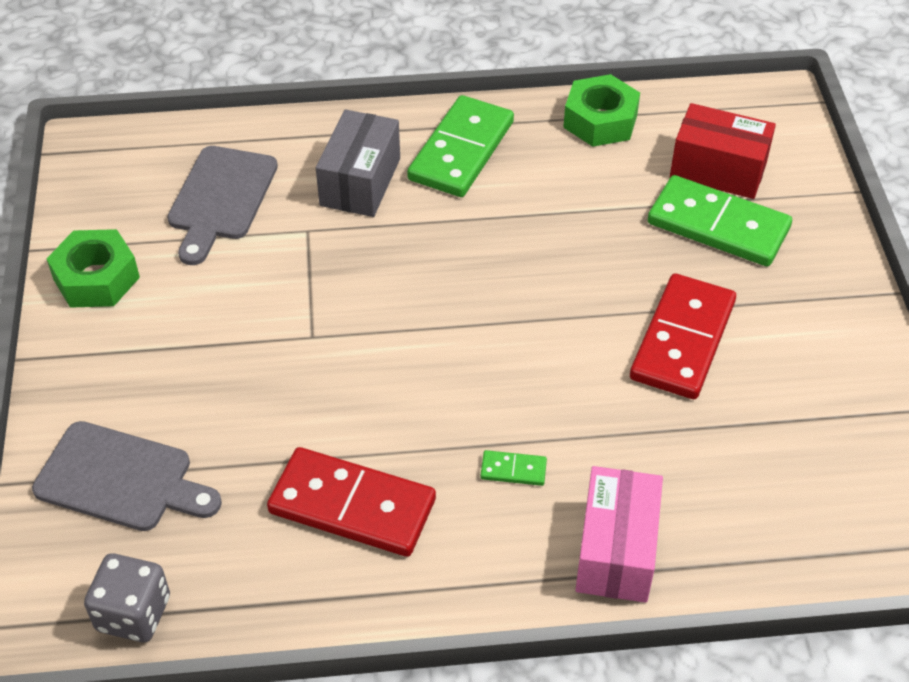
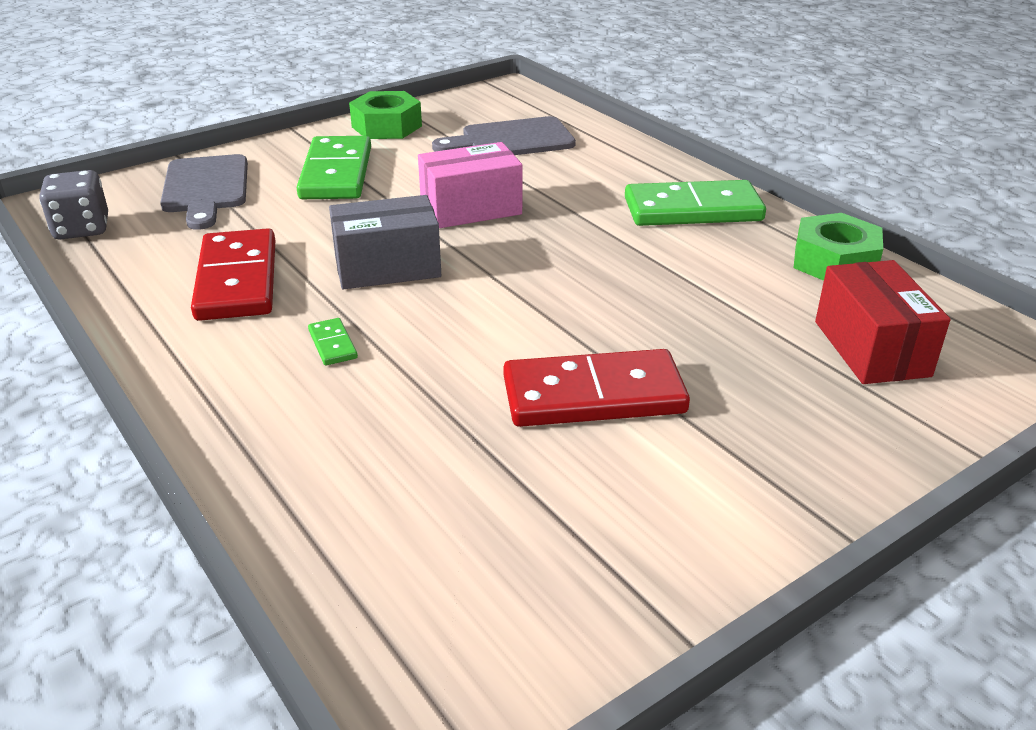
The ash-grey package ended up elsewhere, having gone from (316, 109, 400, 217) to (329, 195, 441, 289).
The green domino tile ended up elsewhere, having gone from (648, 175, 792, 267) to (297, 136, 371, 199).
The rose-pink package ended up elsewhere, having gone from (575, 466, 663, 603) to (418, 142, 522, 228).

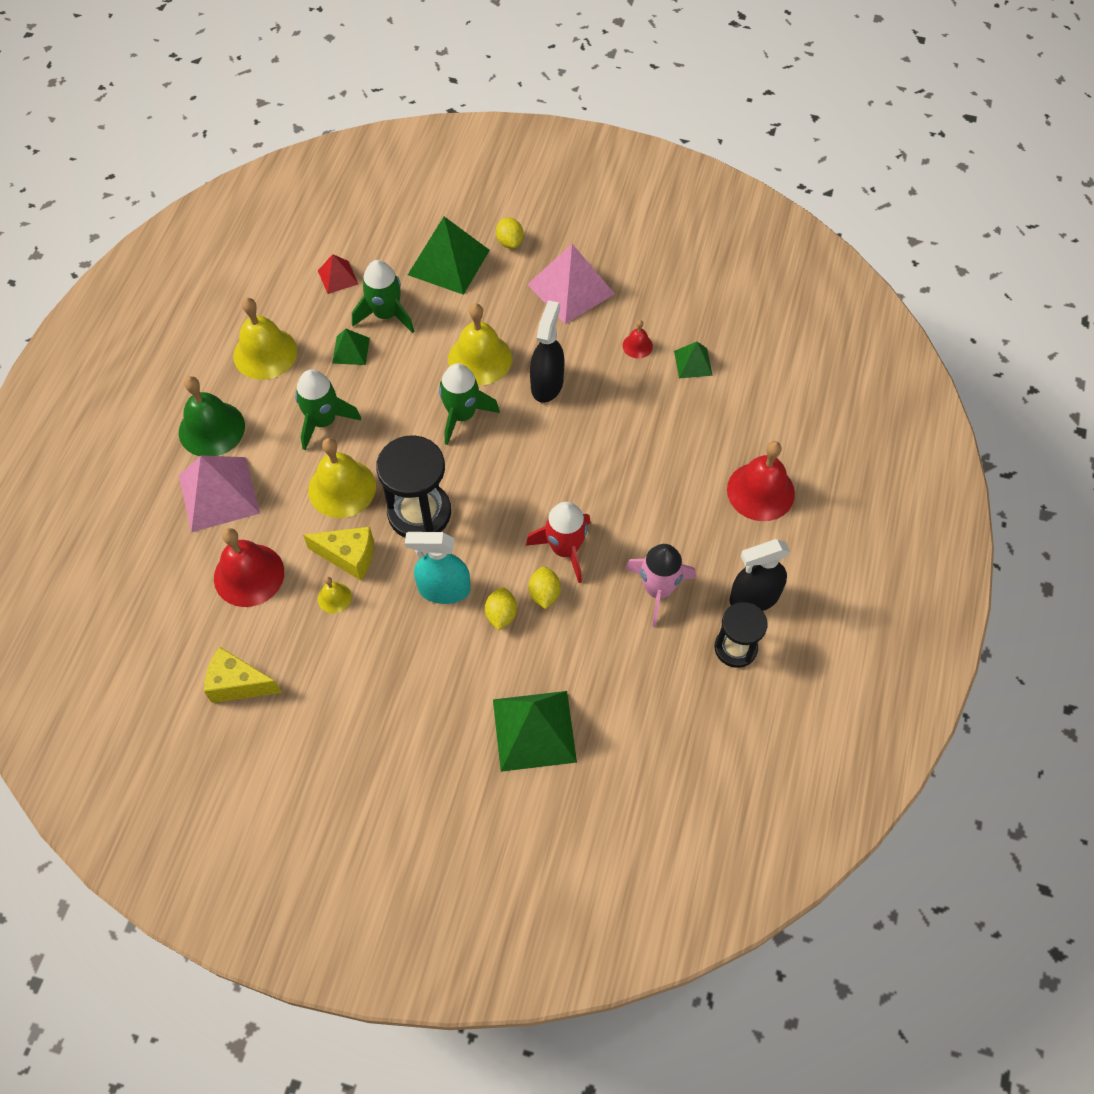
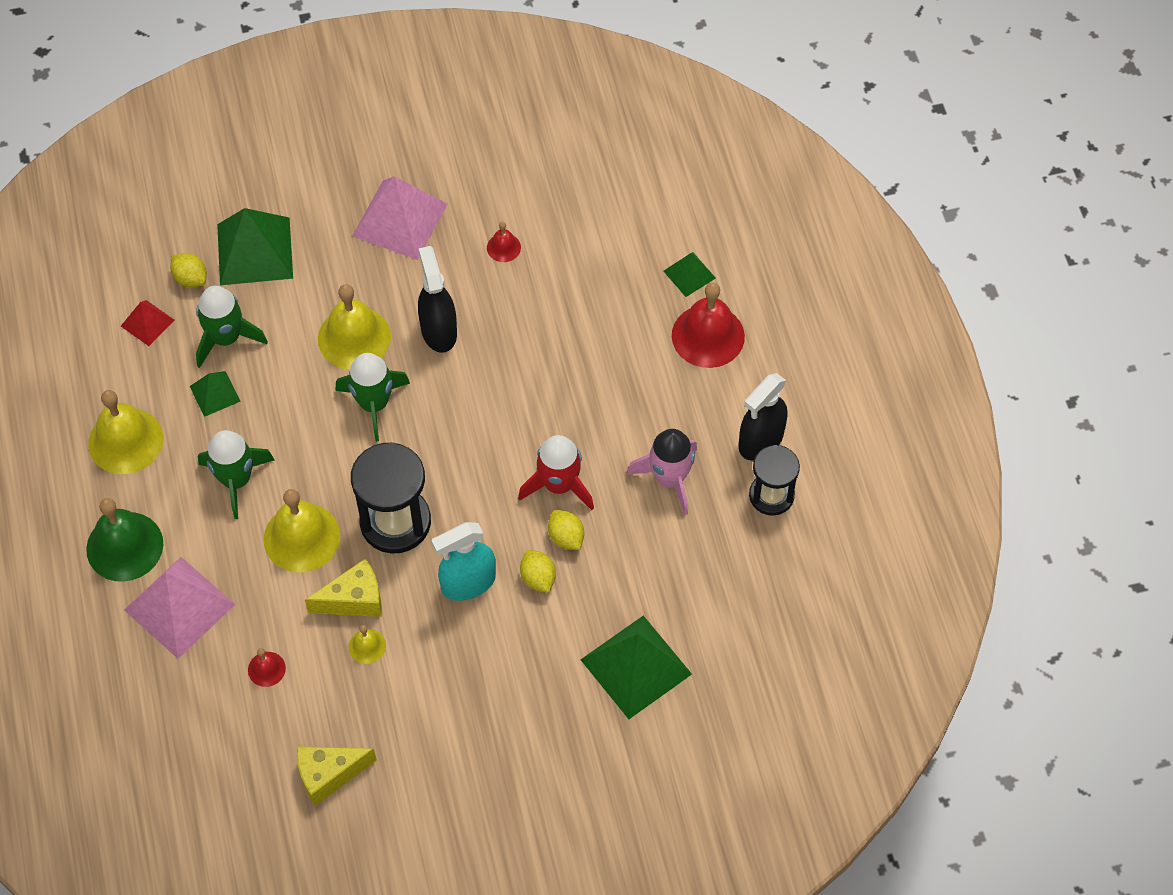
The golden toy lemon ended up elsewhere, having gone from (496, 217, 524, 249) to (171, 253, 207, 288).
The green pyramid shape ended up elsewhere, having gone from (674, 342, 713, 378) to (663, 252, 716, 297).
The size of the scarlet bell at (214, 528, 284, 607) changed by a factor of 0.48.

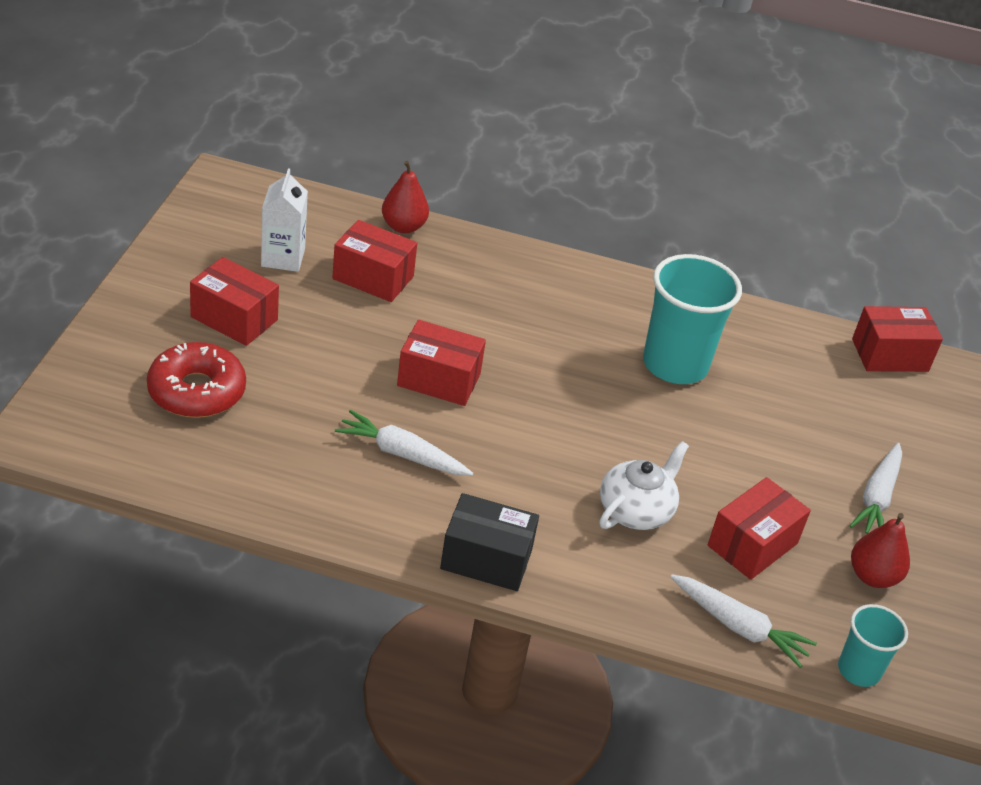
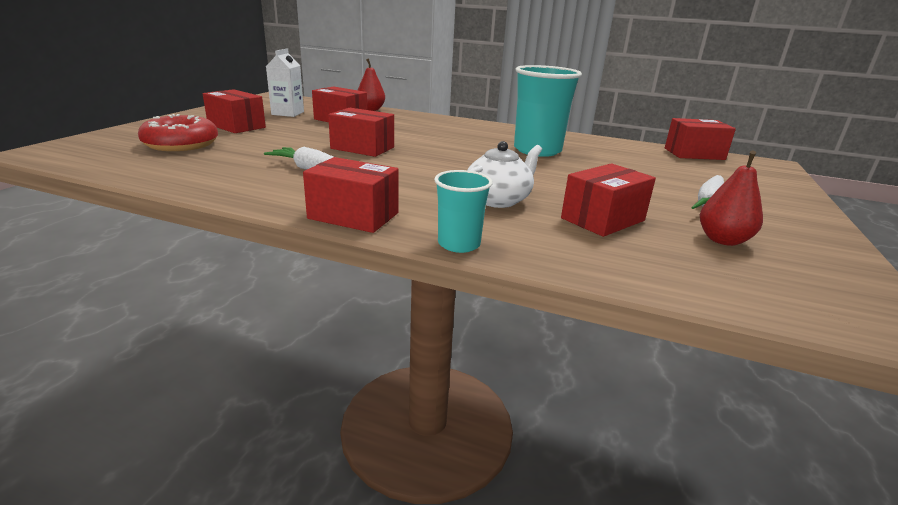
What was the ebony package at (440, 493, 539, 591) turned into the scarlet package at (303, 157, 399, 233).
The second view lost the white toy carrot at (670, 574, 817, 668).
The aqua beaker ended up elsewhere, having gone from (838, 604, 908, 687) to (434, 170, 493, 253).

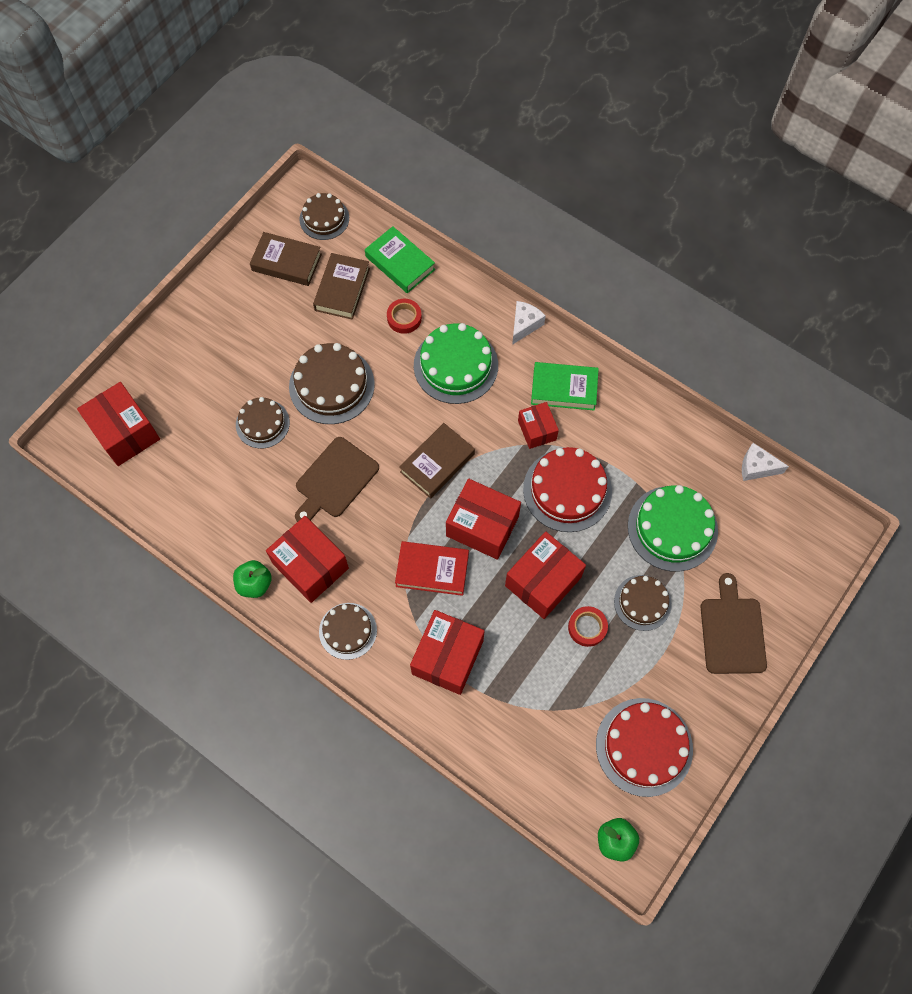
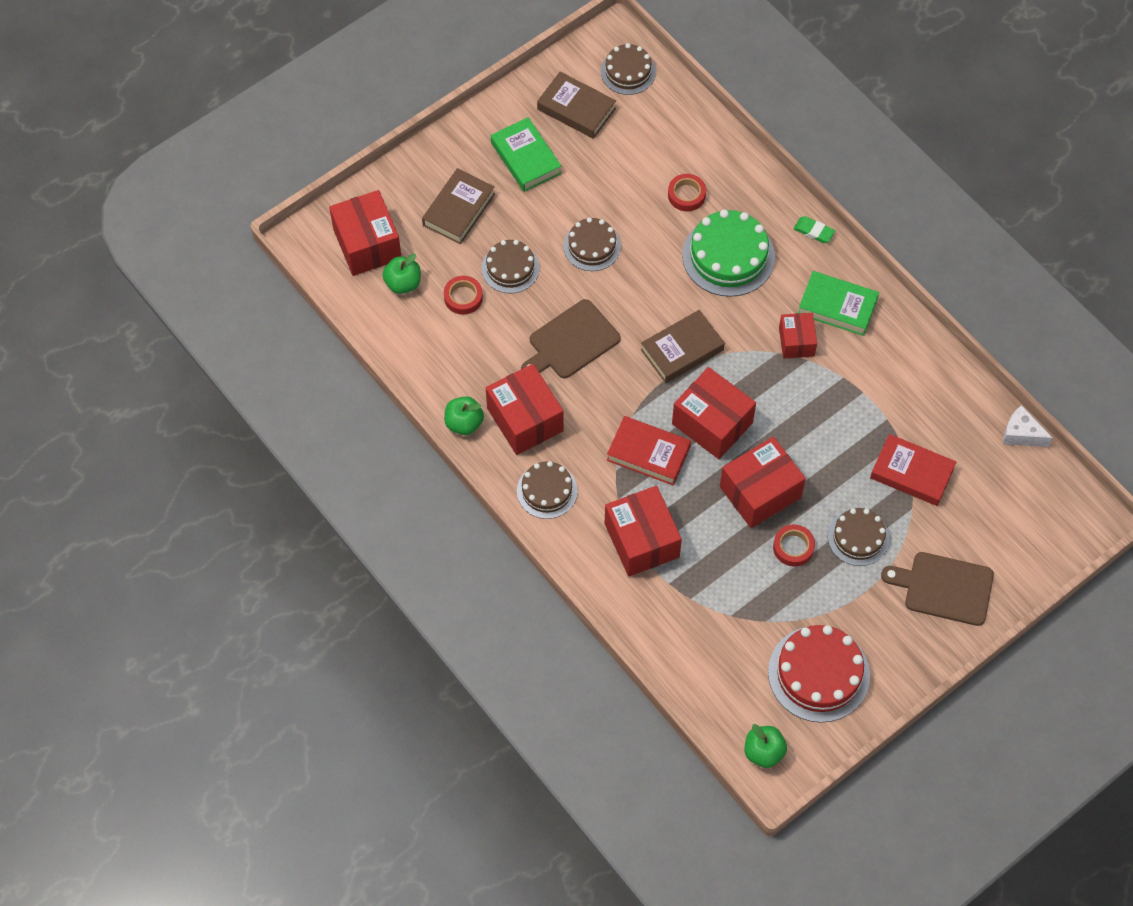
The green hardback ended up elsewhere, having gone from (365, 226, 435, 293) to (491, 117, 562, 192).
The russet hardback ended up elsewhere, having gone from (313, 253, 370, 320) to (422, 168, 495, 244).
Where the white cheese stood at (512, 301, 546, 345), the green eraser came to stand at (793, 216, 836, 243).
The size of the russet gateau at (289, 343, 375, 424) changed by a factor of 0.62.
The second view lost the scarlet gateau at (523, 447, 612, 532).
Where the green gateau stood at (628, 485, 718, 572), the scarlet hardback came to stand at (870, 434, 956, 506).
The russet bread board at (701, 573, 767, 674) ended up facing another way, 90 degrees counterclockwise from before.
The scarlet package at (410, 610, 484, 695) ended up facing another way, 60 degrees counterclockwise from before.
The second view gained the green apple at (382, 254, 421, 294).
The second view gained the scarlet roll of tape at (444, 276, 483, 315).

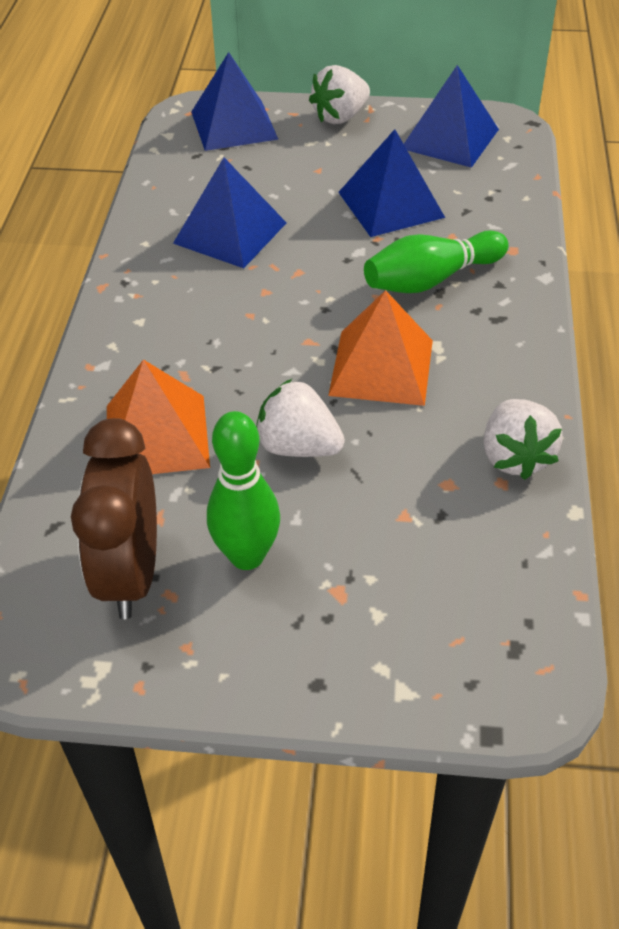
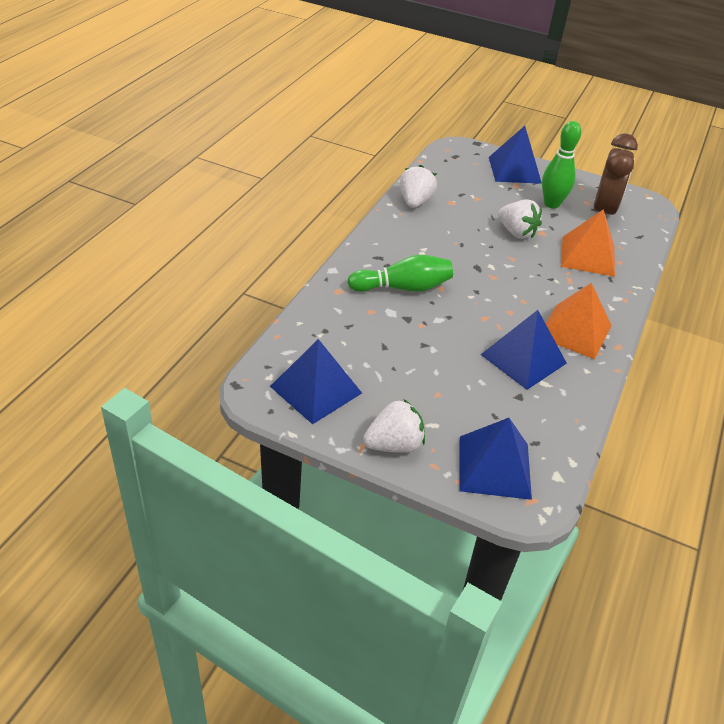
The cobalt pyramid shape ended up elsewhere, having gone from (338, 129, 445, 237) to (489, 126, 542, 184).
The orange-coloured pyramid shape ended up elsewhere, having gone from (328, 290, 433, 406) to (545, 283, 612, 359).

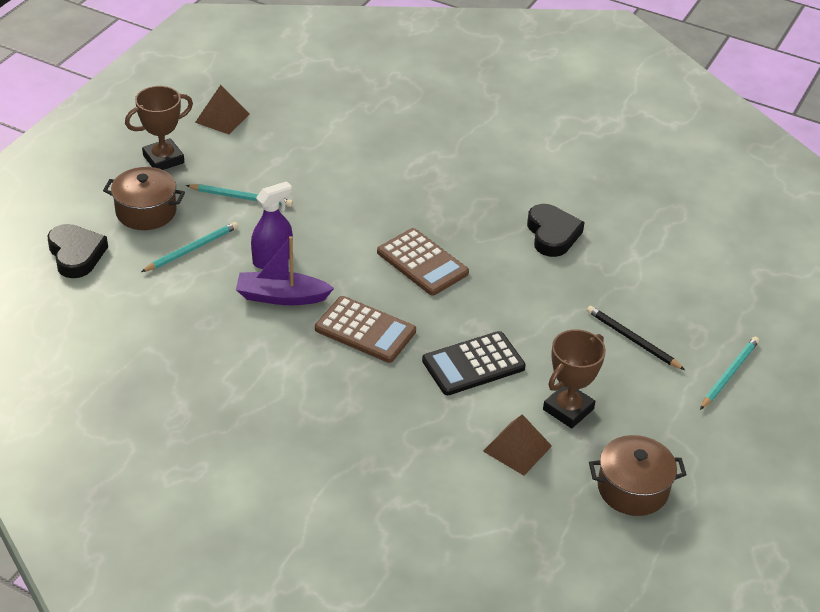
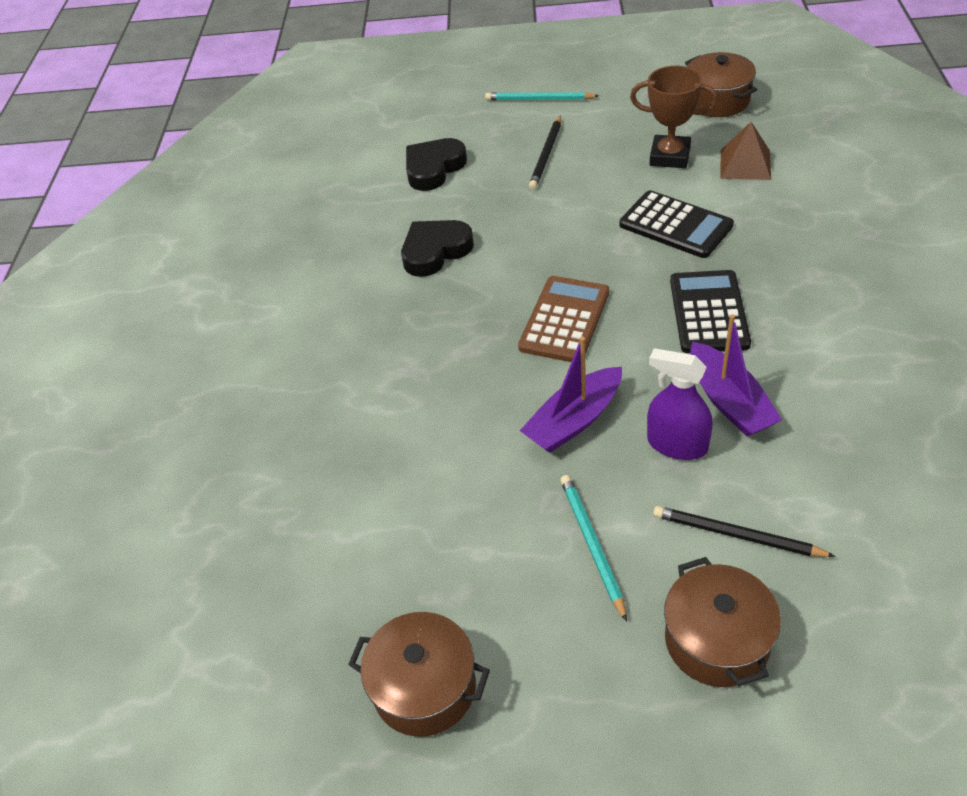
Where the russet pyramid shape stood at (195, 85, 250, 134), the russet stockpot came to stand at (348, 612, 490, 737).
The second view lost the russet prize cup at (125, 86, 193, 170).
What was the aqua lead pencil at (141, 222, 238, 272) turned into the ebony lead pencil at (653, 506, 836, 557).
The ebony heart shape ended up elsewhere, having gone from (48, 224, 108, 278) to (406, 138, 467, 191).
What was the russet pocket calculator at (315, 296, 416, 363) turned into the ebony pocket calculator at (670, 270, 751, 353).
The second view gained the violet boat at (520, 337, 622, 453).

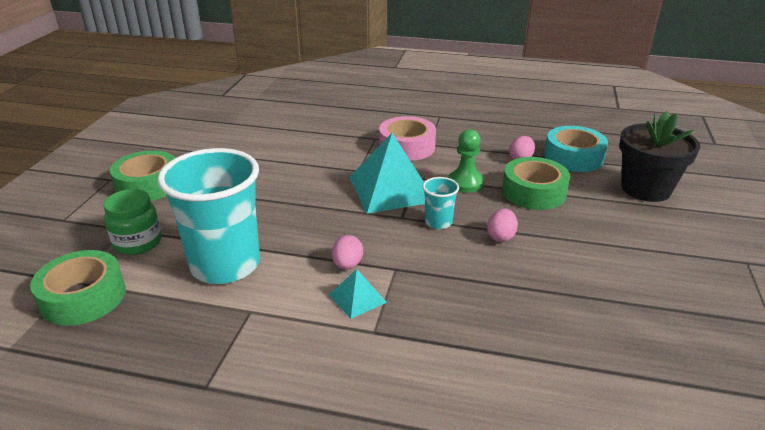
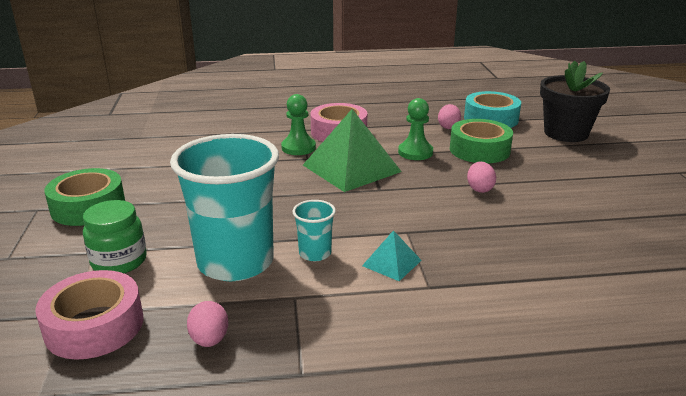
What was the aqua pyramid shape at (349, 133, 425, 213) turned into the green pyramid shape at (303, 109, 402, 192).
The aqua beaker ended up elsewhere, having gone from (422, 177, 459, 229) to (292, 200, 336, 261).
The rose-pink egg ended up elsewhere, having gone from (332, 235, 363, 270) to (187, 301, 228, 347).
What was the green roll of tape at (30, 250, 126, 326) turned into the rose-pink roll of tape at (35, 270, 143, 360).
The second view gained the green game pawn at (281, 94, 316, 155).

